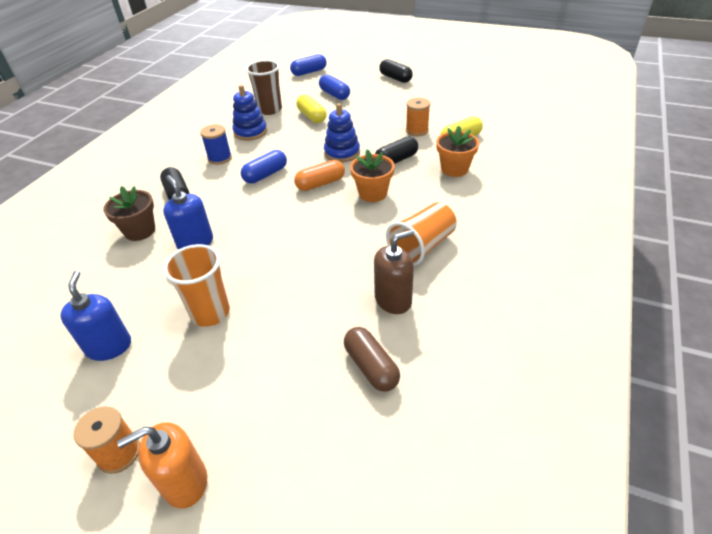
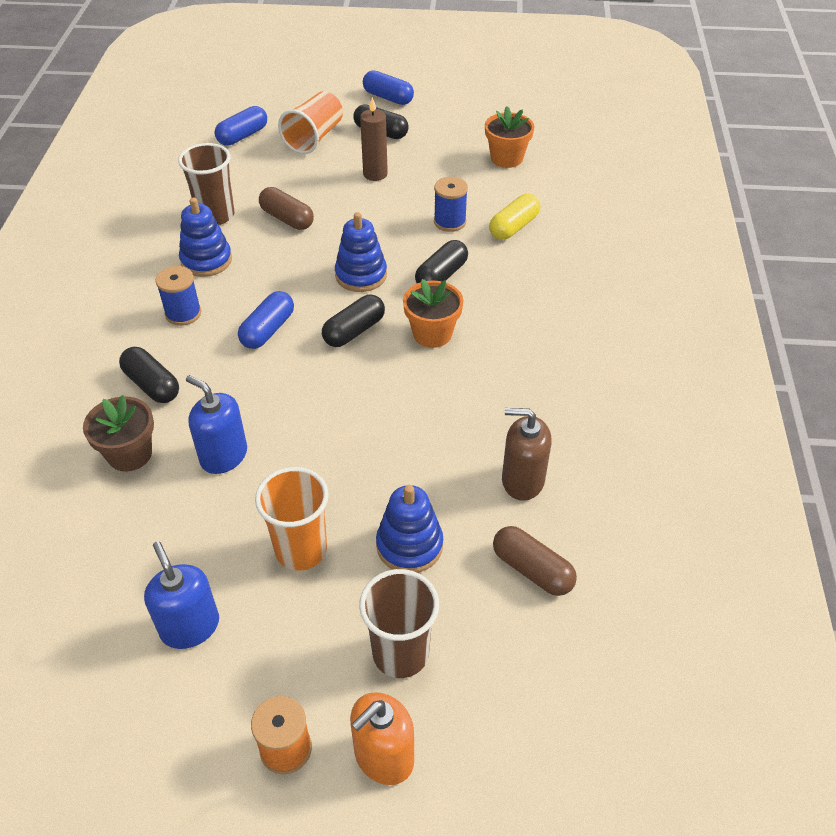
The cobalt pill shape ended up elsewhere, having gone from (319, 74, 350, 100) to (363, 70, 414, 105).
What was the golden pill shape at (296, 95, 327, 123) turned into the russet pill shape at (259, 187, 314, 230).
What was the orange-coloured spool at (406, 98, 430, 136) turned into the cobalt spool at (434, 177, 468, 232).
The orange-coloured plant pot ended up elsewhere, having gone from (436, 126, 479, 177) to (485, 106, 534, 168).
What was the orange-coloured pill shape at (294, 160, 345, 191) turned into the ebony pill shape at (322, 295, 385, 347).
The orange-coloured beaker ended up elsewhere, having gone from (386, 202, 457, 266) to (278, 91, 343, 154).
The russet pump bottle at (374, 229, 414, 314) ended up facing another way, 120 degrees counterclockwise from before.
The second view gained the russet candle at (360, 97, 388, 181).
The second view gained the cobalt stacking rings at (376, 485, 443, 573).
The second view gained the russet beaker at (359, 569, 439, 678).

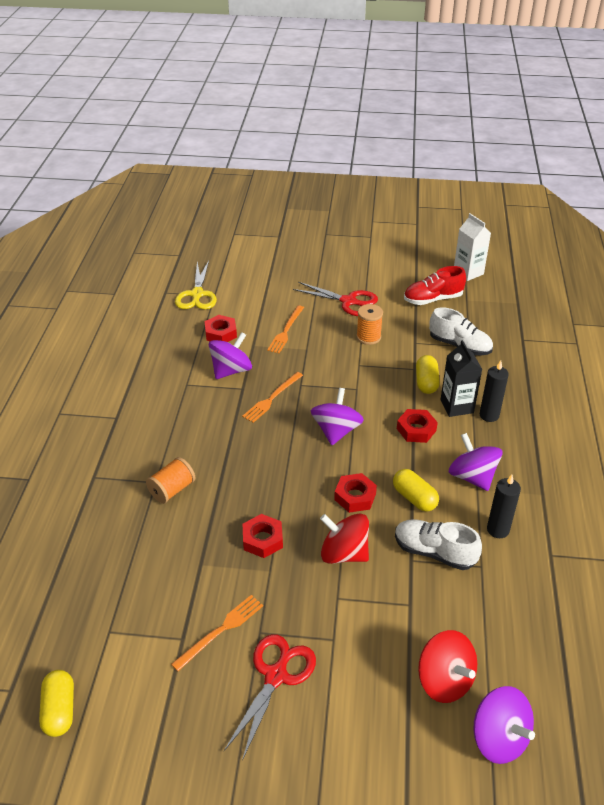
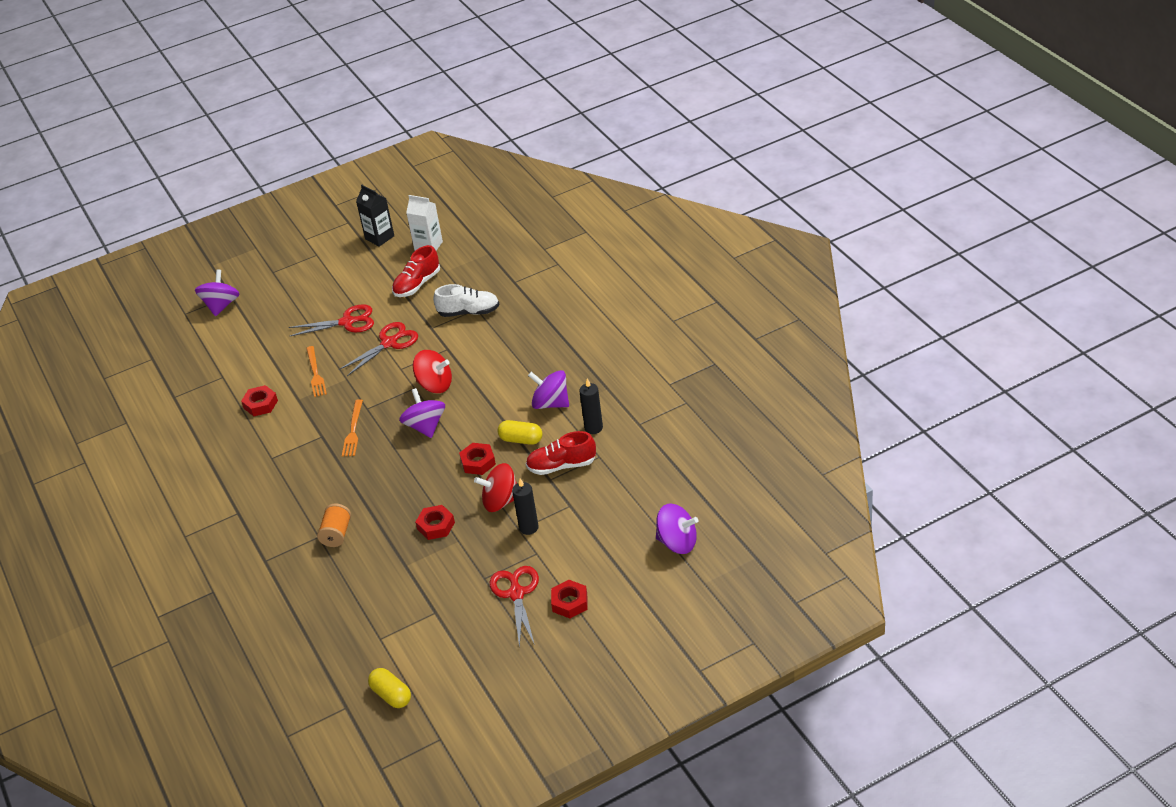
The second view lost the golden pair of scissors at (175, 261, 217, 309).
Where the orange-coloured spool stood at (356, 304, 383, 345), the scarlet pair of scissors came to stand at (339, 322, 418, 376).
The violet toy top ended up elsewhere, having gone from (209, 332, 252, 379) to (195, 269, 239, 316).
The ebony juice carton ended up elsewhere, having gone from (441, 340, 482, 417) to (356, 185, 394, 246).
The second view lost the golden pill shape at (416, 355, 440, 394).
The ebony candle ended up elsewhere, having gone from (480, 360, 509, 422) to (512, 478, 539, 535).
The scarlet hexagon nut ended up elsewhere, having gone from (397, 409, 438, 443) to (551, 580, 588, 618).
What was the white sneaker at (395, 519, 482, 570) turned into the scarlet sneaker at (526, 431, 596, 475).
The second view lost the orange-coloured fork at (171, 595, 263, 671).
The scarlet toy top ended up elsewhere, having gone from (418, 630, 477, 703) to (413, 350, 452, 393).

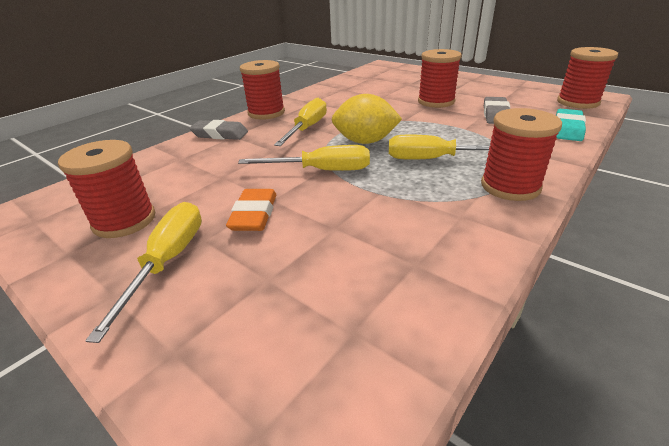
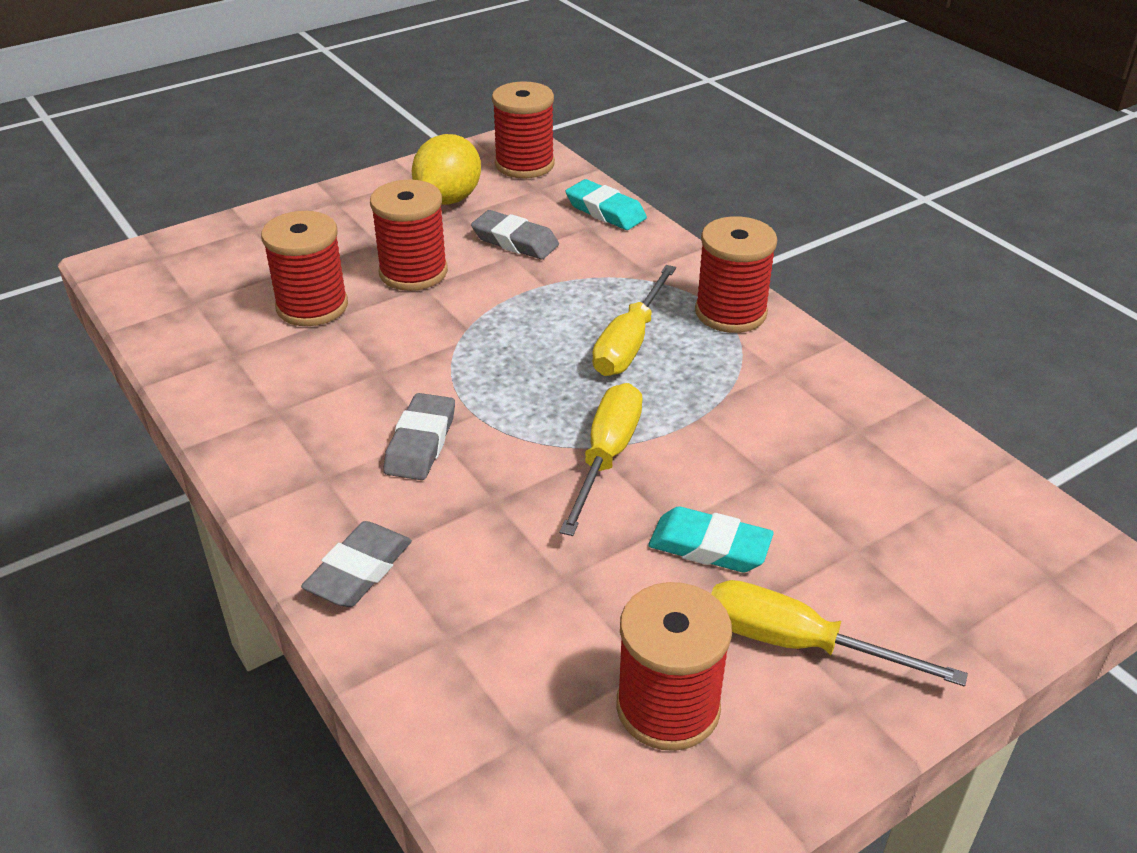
The scarlet spool ended up elsewhere, having gone from (240, 60, 285, 120) to (261, 211, 348, 326).
The golden toy lemon ended up elsewhere, having gone from (332, 94, 402, 144) to (412, 134, 481, 205).
Where the golden hand screwdriver stood at (274, 98, 327, 146), the ash-grey eraser came to stand at (383, 393, 455, 480).
What was the orange-coloured eraser at (226, 189, 276, 231) turned into the aqua eraser at (649, 507, 774, 572).

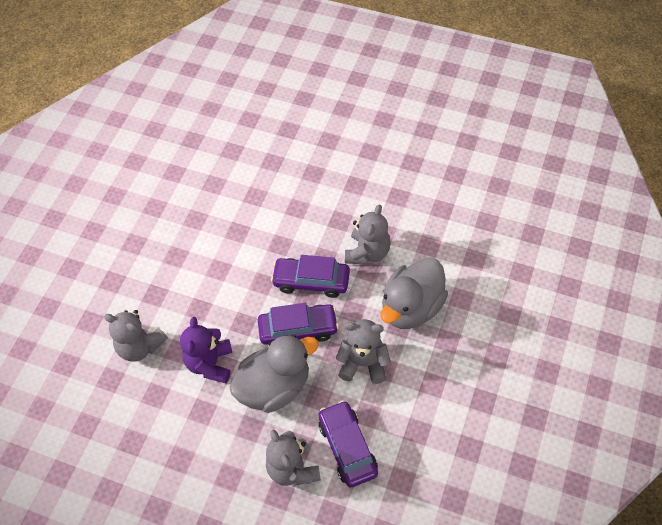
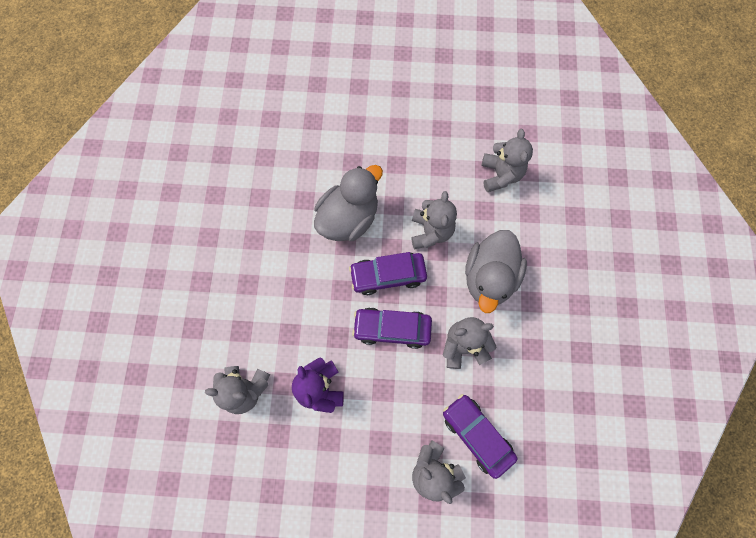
The violet toy car at (258, 303, 339, 346) ended up facing another way, 150 degrees counterclockwise from before.
The ash-grey toy duck ended up elsewhere, having gone from (229, 334, 319, 413) to (314, 165, 383, 241).
The second view gained the ash-grey teddy at (482, 129, 533, 192).

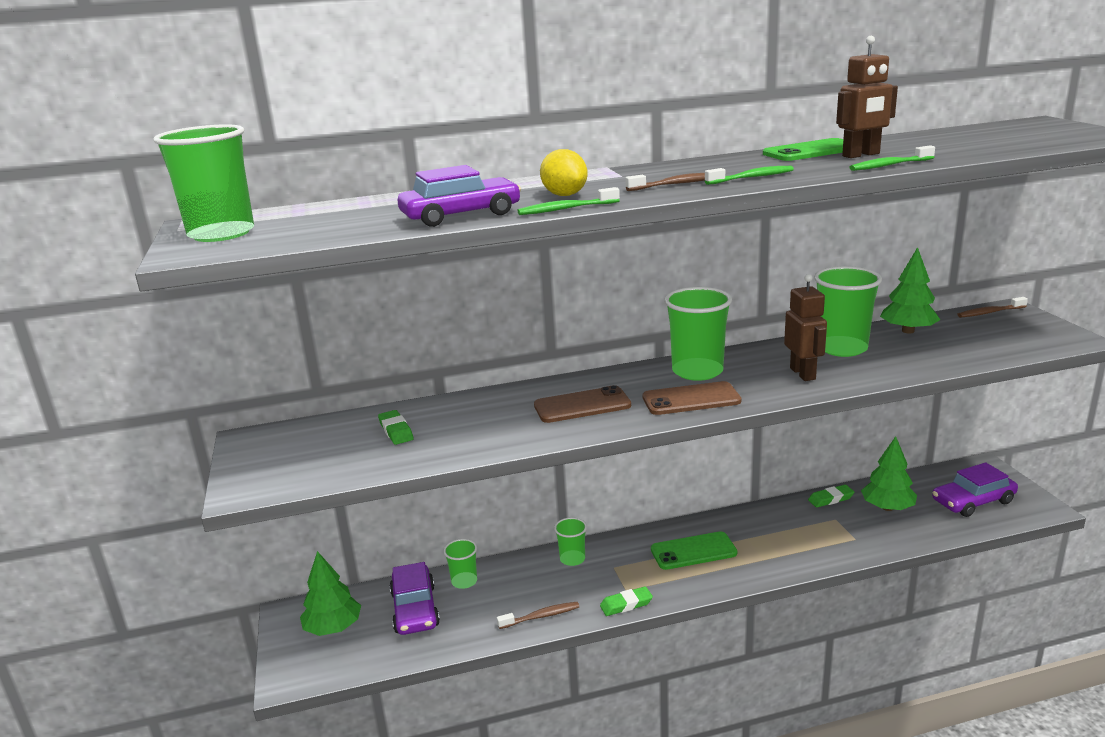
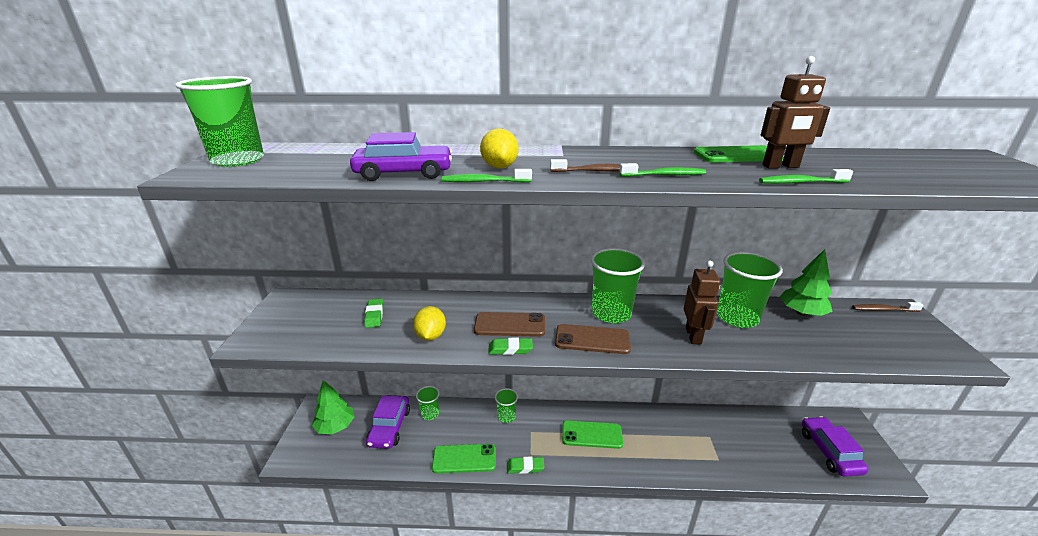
The second view lost the green toy tree at (861, 436, 917, 511).
The violet toy car at (932, 462, 1018, 517) ended up facing another way, 90 degrees clockwise from before.
The green eraser ended up elsewhere, having gone from (808, 485, 854, 507) to (488, 338, 533, 355).
Where the russet tooth brush stood at (497, 602, 579, 629), the green smartphone came to stand at (432, 444, 496, 473).
The second view gained the golden toy lemon at (413, 306, 446, 341).

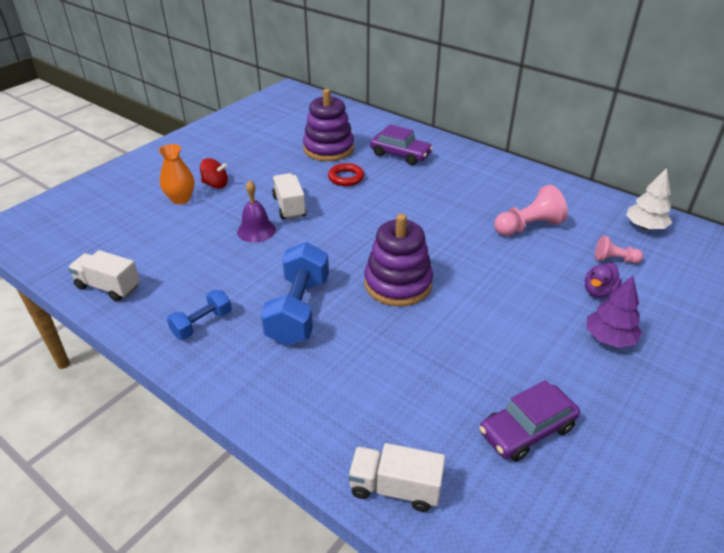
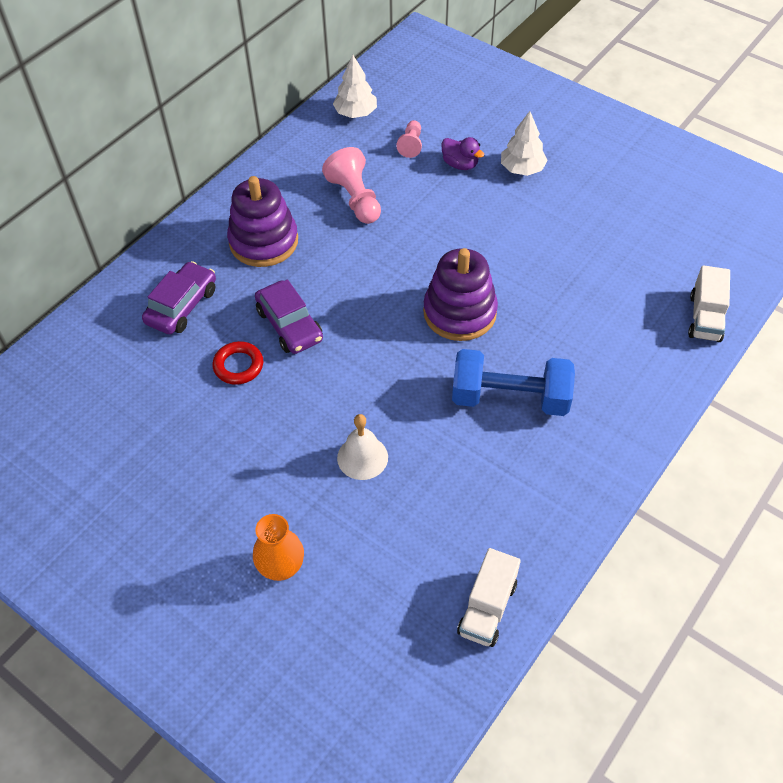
The violet stacking rings ended up elsewhere, having gone from (303, 89, 354, 161) to (227, 176, 298, 267).
The second view lost the scarlet toy top at (200, 158, 228, 189).
The second view lost the white lorry at (272, 173, 307, 220).
What was the violet bell at (237, 180, 276, 243) turned into the white bell at (337, 414, 388, 480).
What was the violet toy tree at (587, 276, 642, 348) turned into the white toy tree at (501, 111, 548, 176).
The second view lost the cobalt free weight at (167, 290, 232, 339).
The violet toy car ended up elsewhere, having gone from (480, 380, 580, 462) to (255, 280, 323, 354).

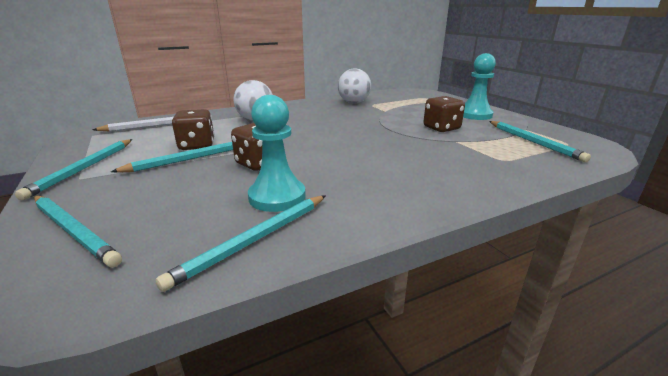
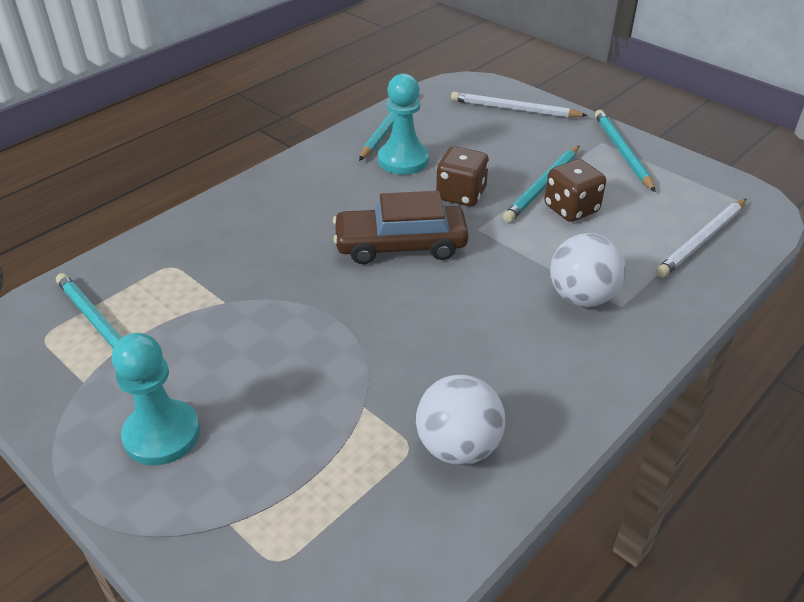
The second view lost the russet dice at (423, 96, 465, 132).
What was the aqua lead pencil at (34, 196, 122, 267) turned into the white lead pencil at (451, 92, 588, 118).
The second view gained the russet toy car at (333, 191, 469, 264).

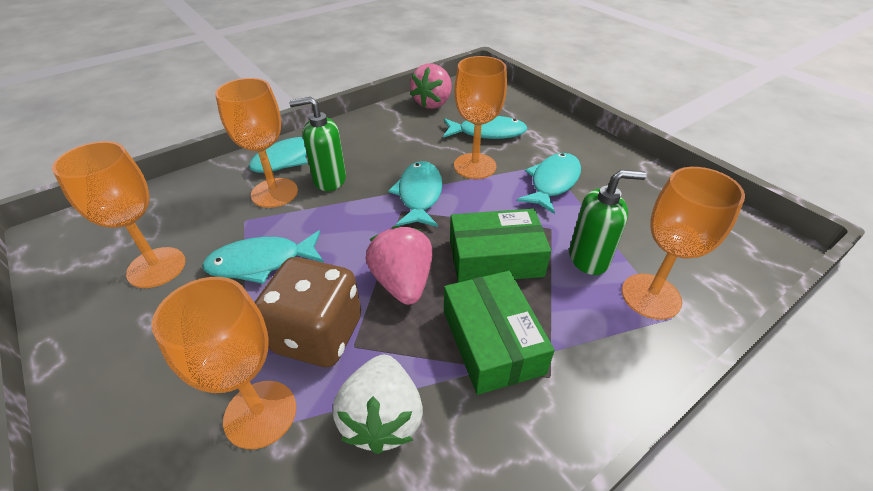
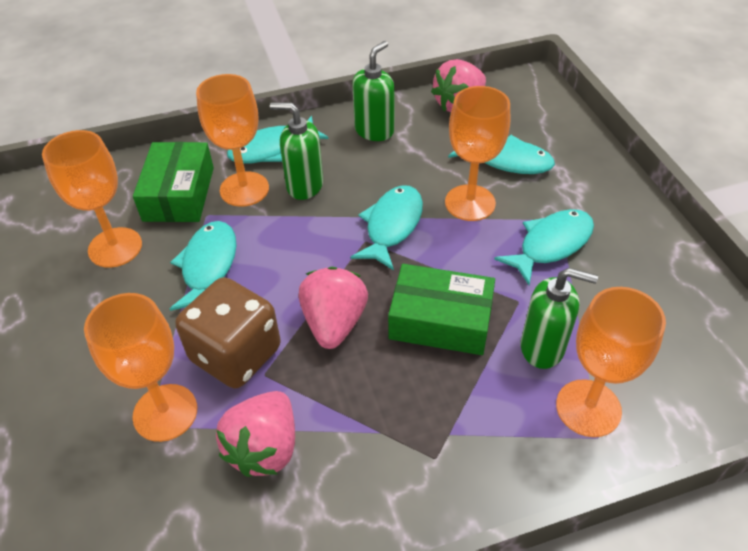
The aqua fish figure at (202, 231, 324, 284) ended up facing another way, 90 degrees clockwise from before.
The green package ended up elsewhere, having gone from (444, 271, 555, 395) to (133, 142, 214, 222).
What was the white strawberry at (333, 355, 423, 454) turned into the rose-pink strawberry at (216, 391, 295, 477).
The second view gained the green pump bottle at (352, 41, 395, 141).

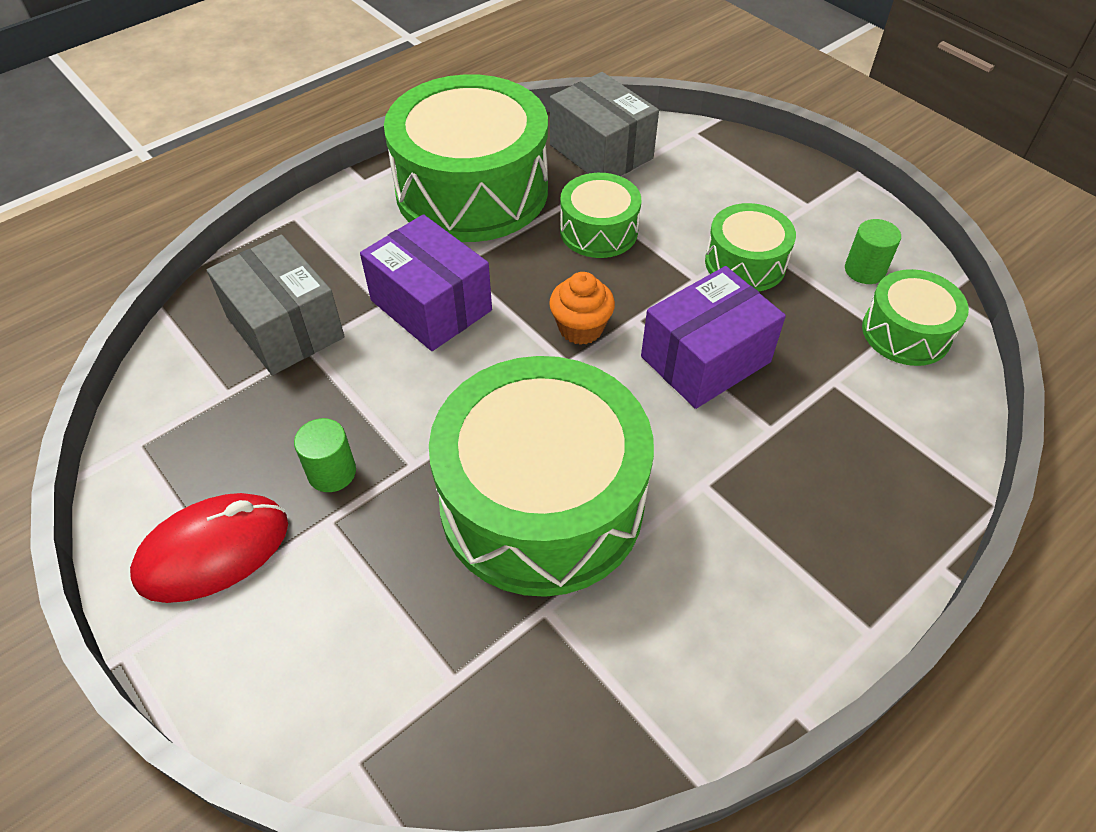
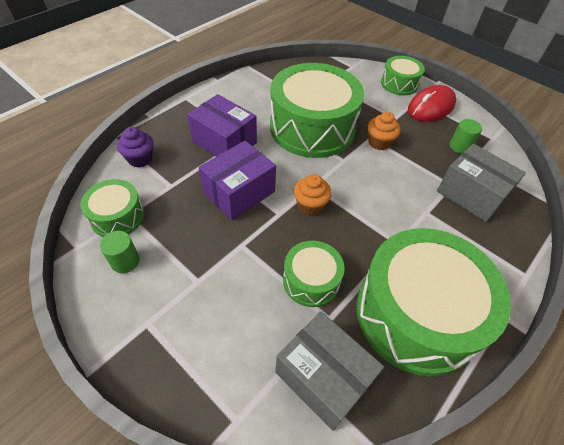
The green toy drum ended up elsewhere, having gone from (705, 203, 796, 291) to (381, 56, 425, 95).
The violet package ended up elsewhere, having gone from (360, 214, 492, 351) to (187, 94, 257, 157).
The green cylinder ended up elsewhere, having gone from (294, 418, 356, 492) to (449, 119, 482, 154).
The second view gained the orange-coloured cupcake at (367, 112, 401, 150).
The second view gained the violet cupcake at (117, 127, 154, 168).

